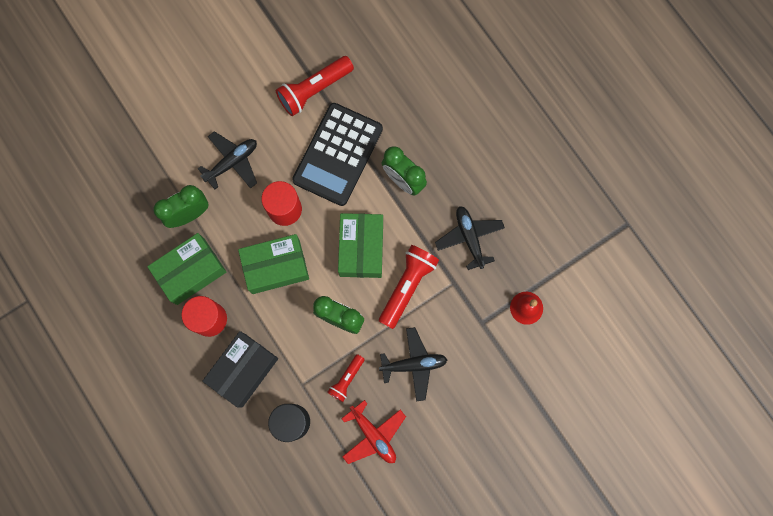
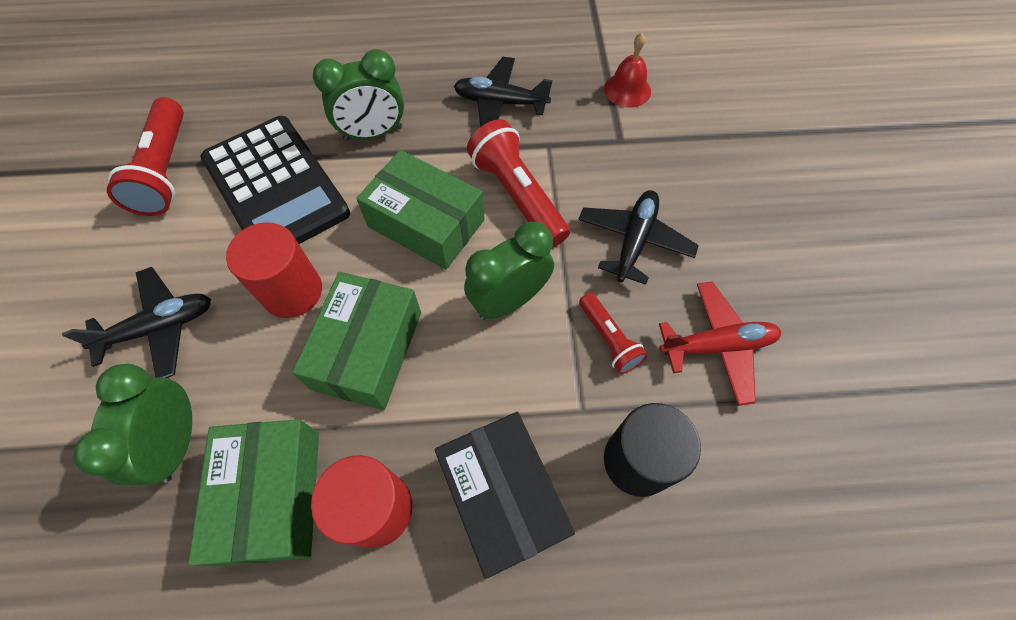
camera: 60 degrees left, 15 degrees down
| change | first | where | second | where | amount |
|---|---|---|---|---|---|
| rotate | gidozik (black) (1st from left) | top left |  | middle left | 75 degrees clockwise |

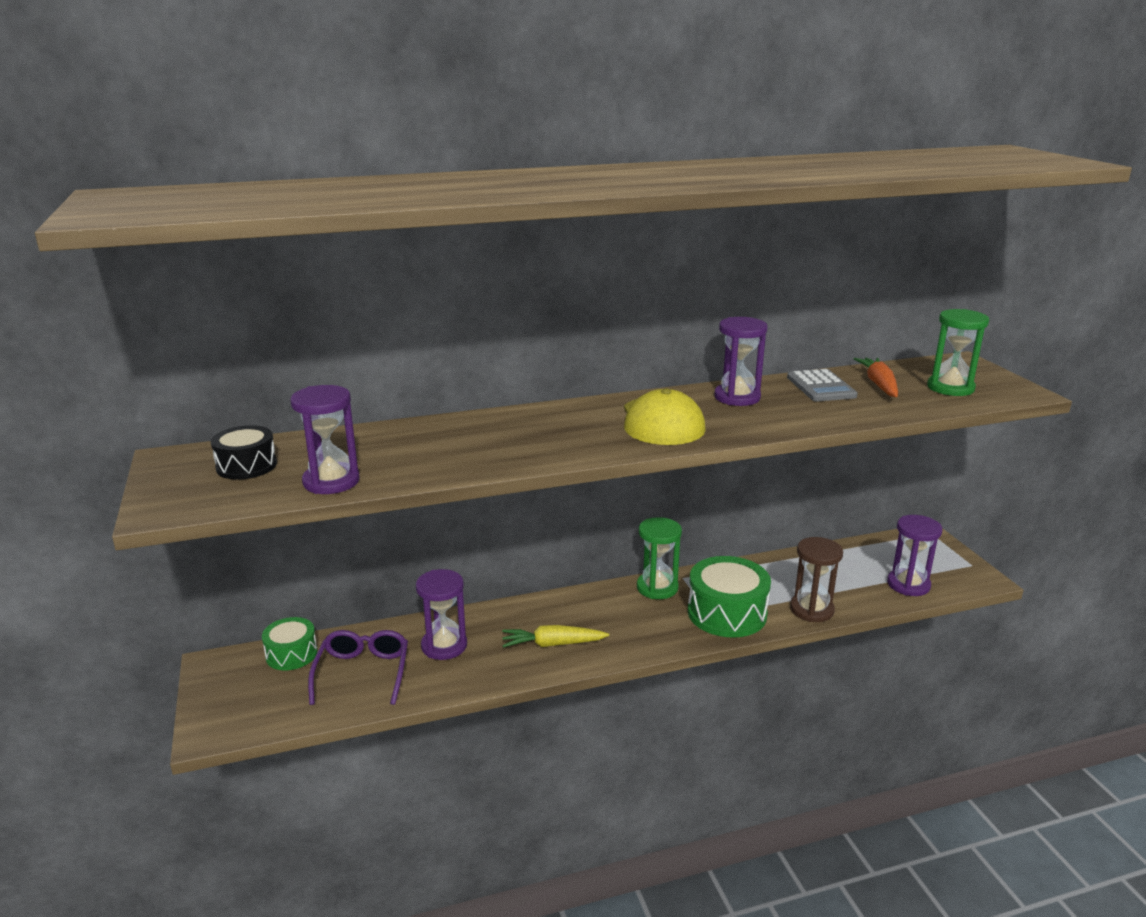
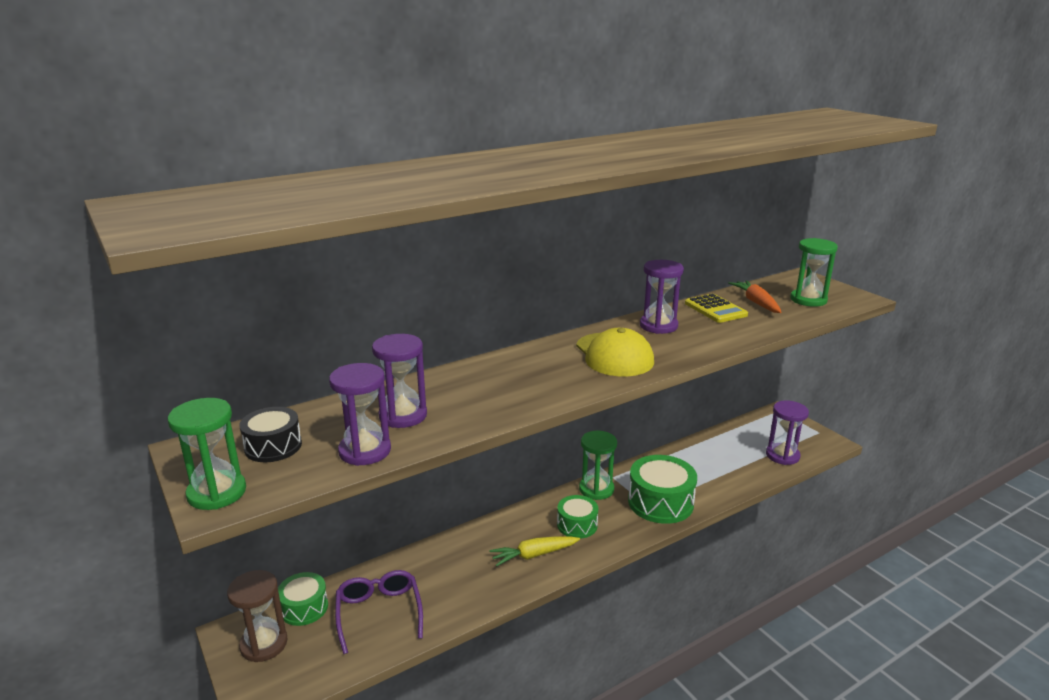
camera: 15 degrees left, 0 degrees up
| change | first | where | second | where | amount |
|---|---|---|---|---|---|
| move | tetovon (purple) (2nd from left) | bottom centre |  | centre |  |
| recolor | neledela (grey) | middle right | neledela (yellow) | middle right |  |
| move | tetovon (brown) | middle right |  | bottom left |  |
| insert |  |  | tetovon (green) (1st from left) | middle left |  |
| insert |  |  | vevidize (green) (2nd from left) | bottom centre |  |

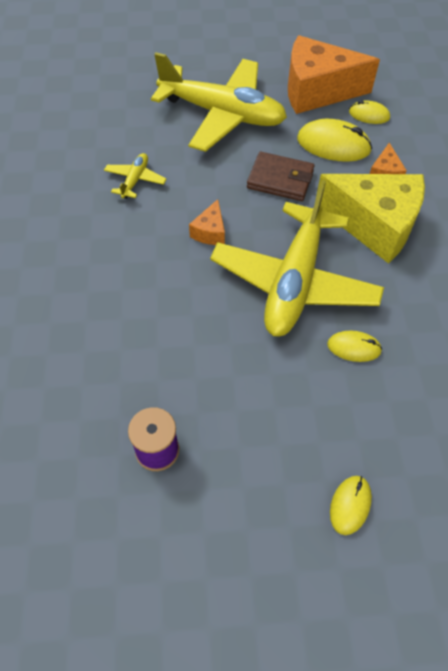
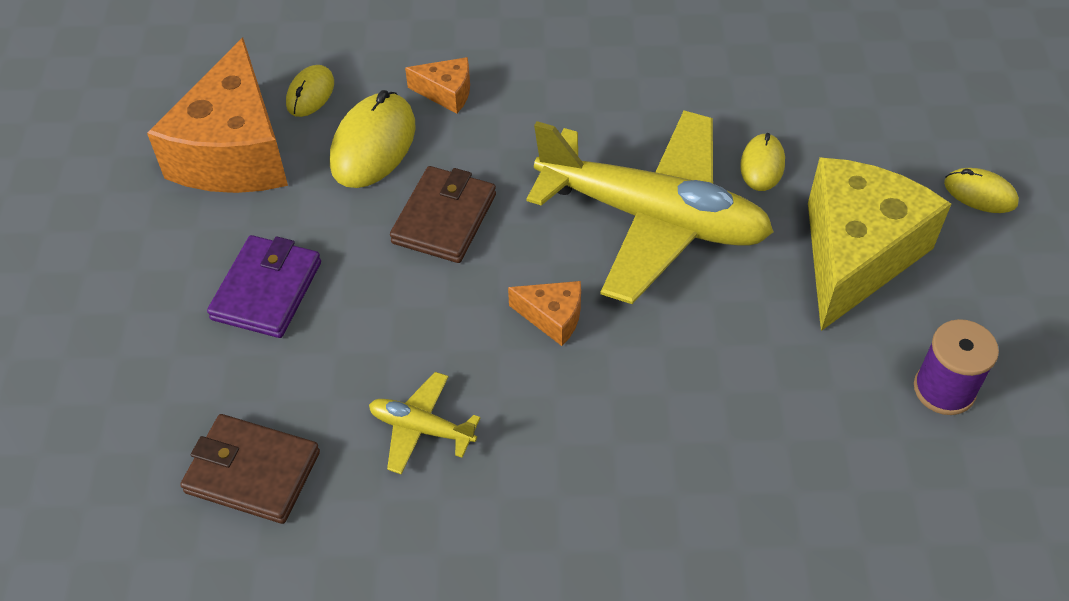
camera: 85 degrees left, 5 degrees down
| change | first | where | second | where | amount |
|---|---|---|---|---|---|
| replace | gidozik (yellow) (2nd from left) | top centre | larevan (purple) | middle left |  |
| move | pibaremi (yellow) | top right |  | middle right |  |
| insert |  |  | larevan (brown) (1st from left) | bottom left |  |

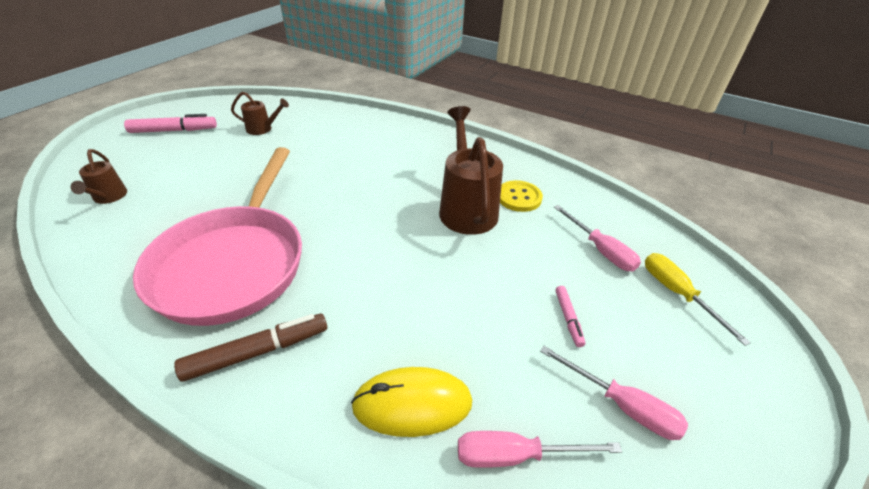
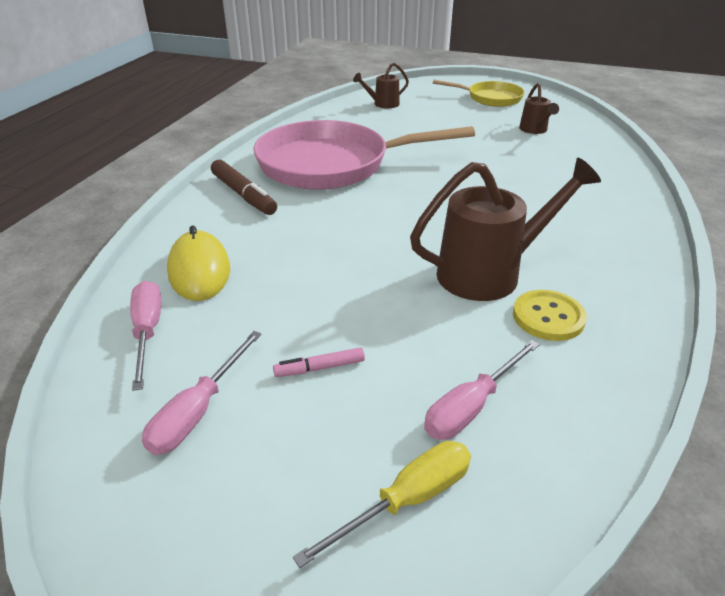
camera: 80 degrees right, 5 degrees down
| change | first | where | second | where | amount |
|---|---|---|---|---|---|
| replace | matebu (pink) (1st from left) | top left | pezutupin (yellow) | top centre |  |

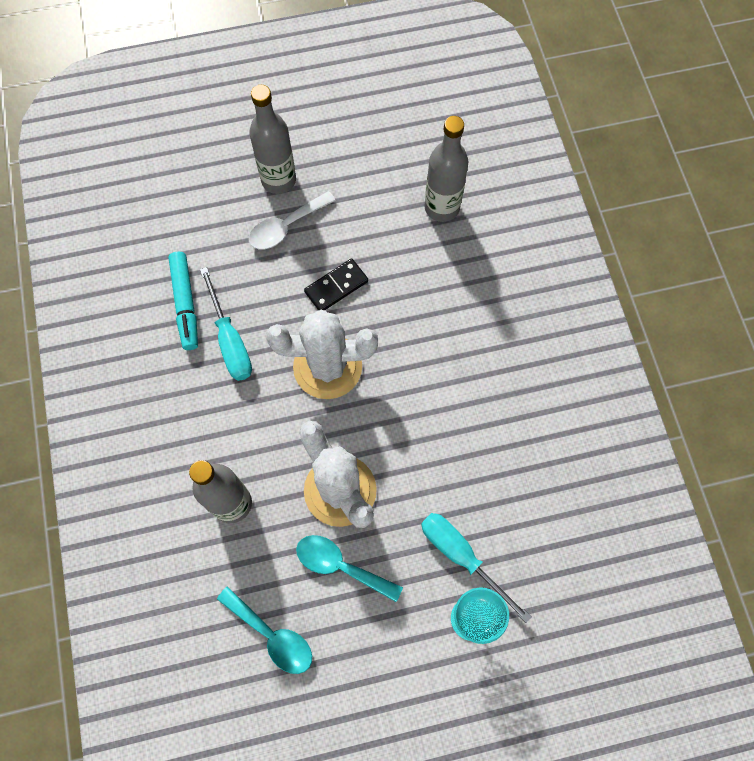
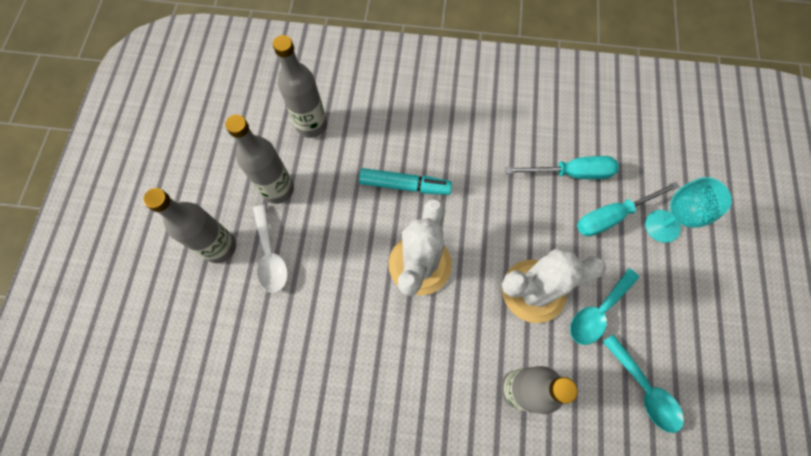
camera: 70 degrees left, 0 degrees up
| change | first | where | second | where | amount |
|---|---|---|---|---|---|
| move | matebu (turquoise) | middle left |  | centre |  |
| move | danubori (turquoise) (1st from left) | middle left |  | middle right |  |
| rotate | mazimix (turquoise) (1st from left in the first image) | bottom centre | mazimix (turquoise) (2nd from left) | bottom right | 90 degrees clockwise |
| delete | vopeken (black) | centre |  |  |  |
| insert |  |  | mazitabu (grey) (2nd from left) | middle left |  |

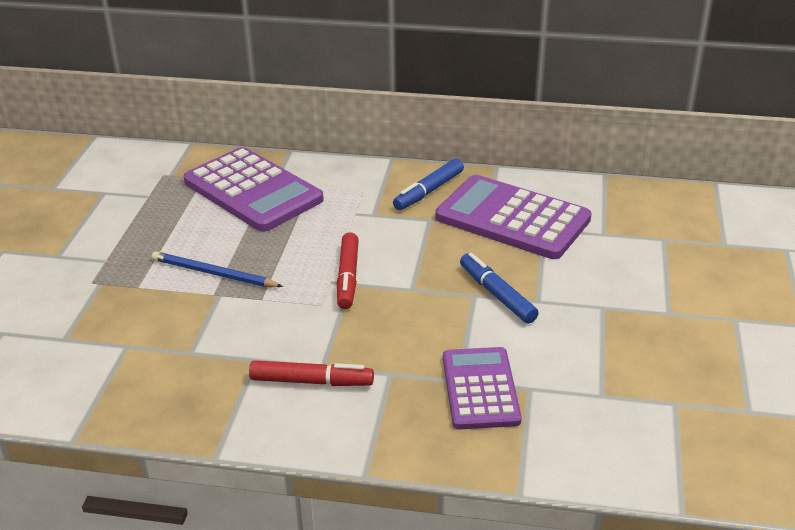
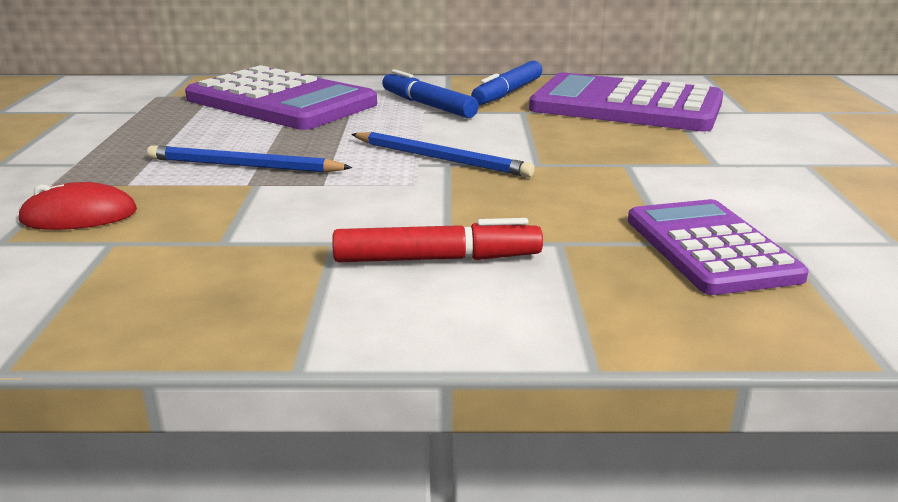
camera: 10 degrees left, 10 degrees down
| change | first | where | second | where | amount |
|---|---|---|---|---|---|
| replace | matebu (red) (2nd from left) | centre | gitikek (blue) (2nd from left) | top centre |  |
| move | matebu (blue) (2nd from left in the first image) | centre | matebu (blue) (1st from left) | top centre |  |
| insert |  |  | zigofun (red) | middle left |  |

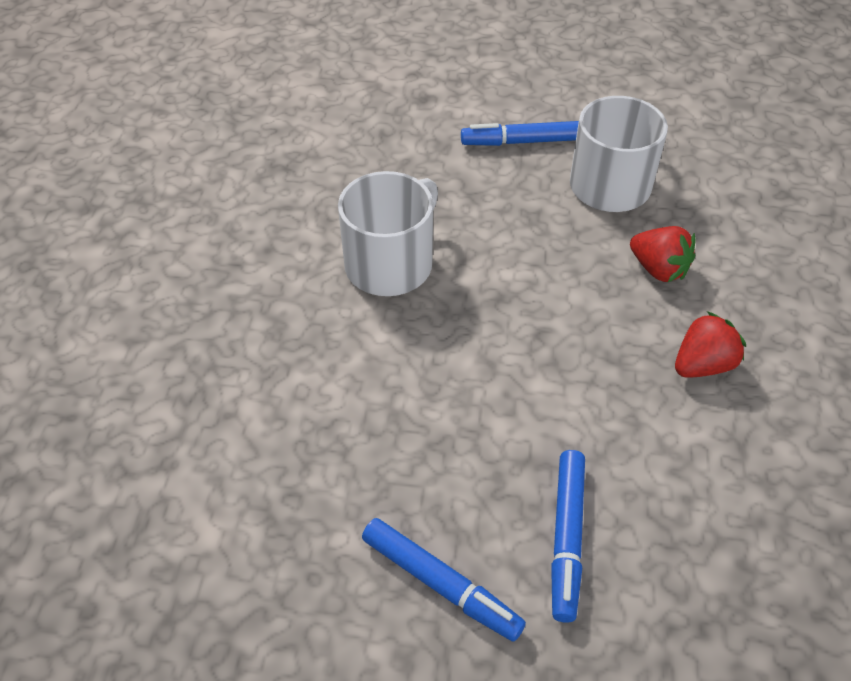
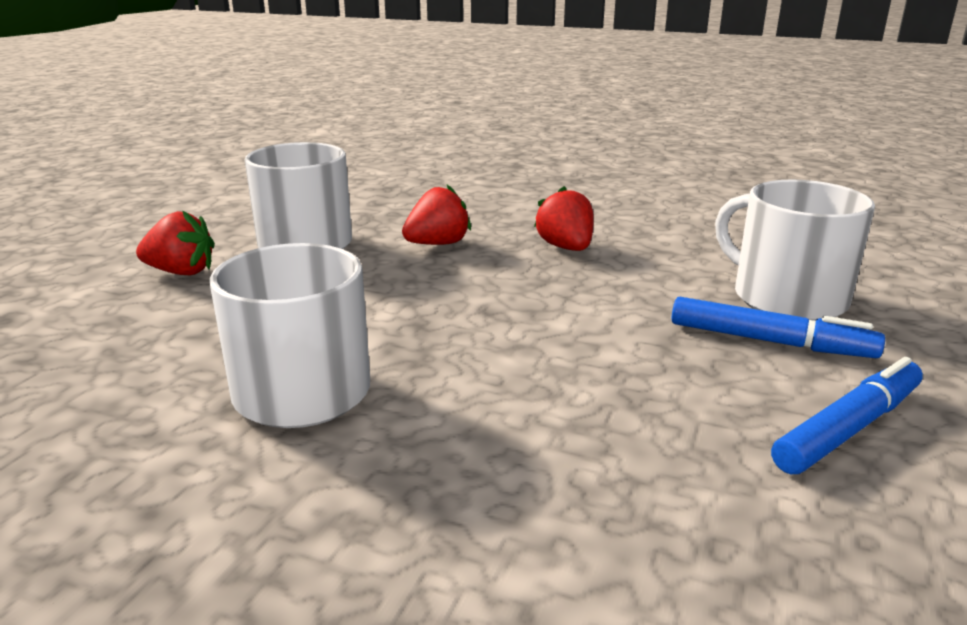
camera: 75 degrees left, 25 degrees down
| change | first | where | second | where | amount |
|---|---|---|---|---|---|
| replace | matebu (blue) (2nd from left) | top centre | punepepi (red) (1st from left) | middle left |  |
| insert |  |  | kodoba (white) (3rd from left) | middle right |  |

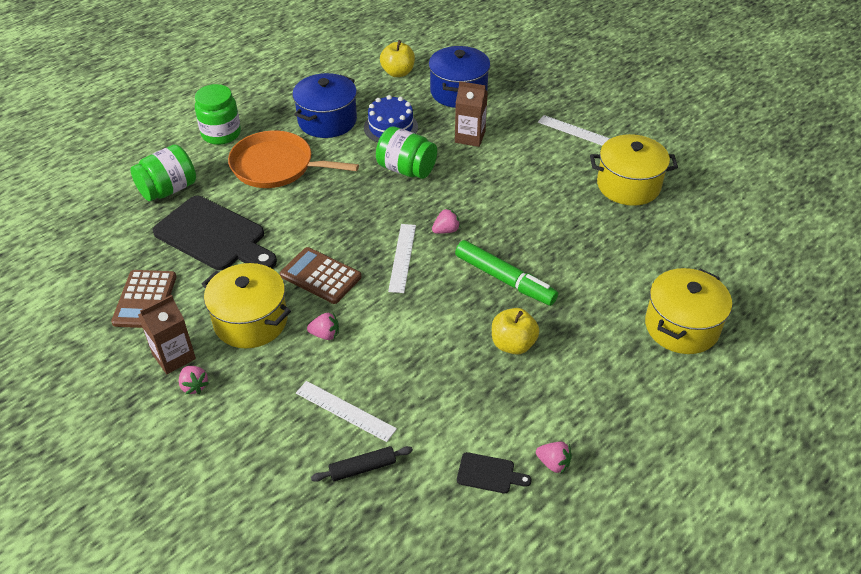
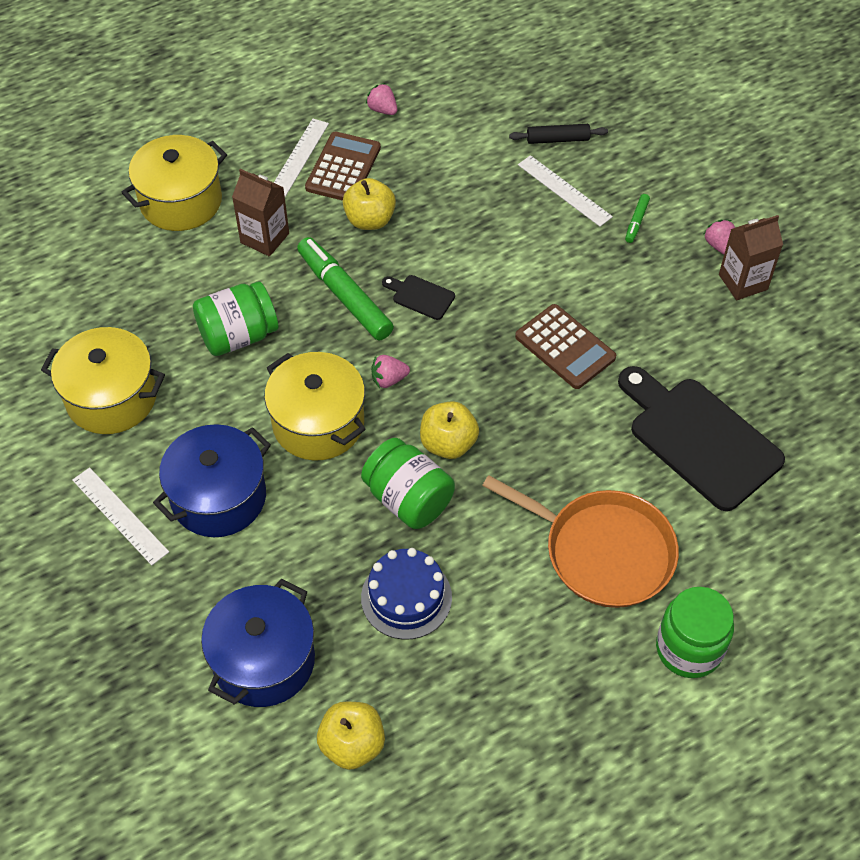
camera: 165 degrees left, 10 degrees up
| change | first | where | second | where | amount |
|---|---|---|---|---|---|
| move | neledela (brown) (1st from left) | middle left |  | top centre |  |
| move | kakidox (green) (1st from left) | top left |  | middle left |  |
| move | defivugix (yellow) (1st from left in the first image) | middle left | defivugix (yellow) (3rd from left) | centre |  |
| move | defivugix (blue) (1st from left) | top centre |  | middle left |  |
| delete | punepepi (pink) (2nd from left) | centre |  |  |  |
| move | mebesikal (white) (2nd from left) | centre |  | top centre |  |
| move | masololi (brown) (2nd from left in the first image) | top centre | masololi (brown) (1st from left) | top left |  |
| move | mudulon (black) (2nd from left in the first image) | bottom centre | mudulon (black) (1st from left) | centre |  |
| insert |  |  | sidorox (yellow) (3rd from left) | centre |  |
| insert |  |  | matebu (green) (2nd from left) | top right |  |

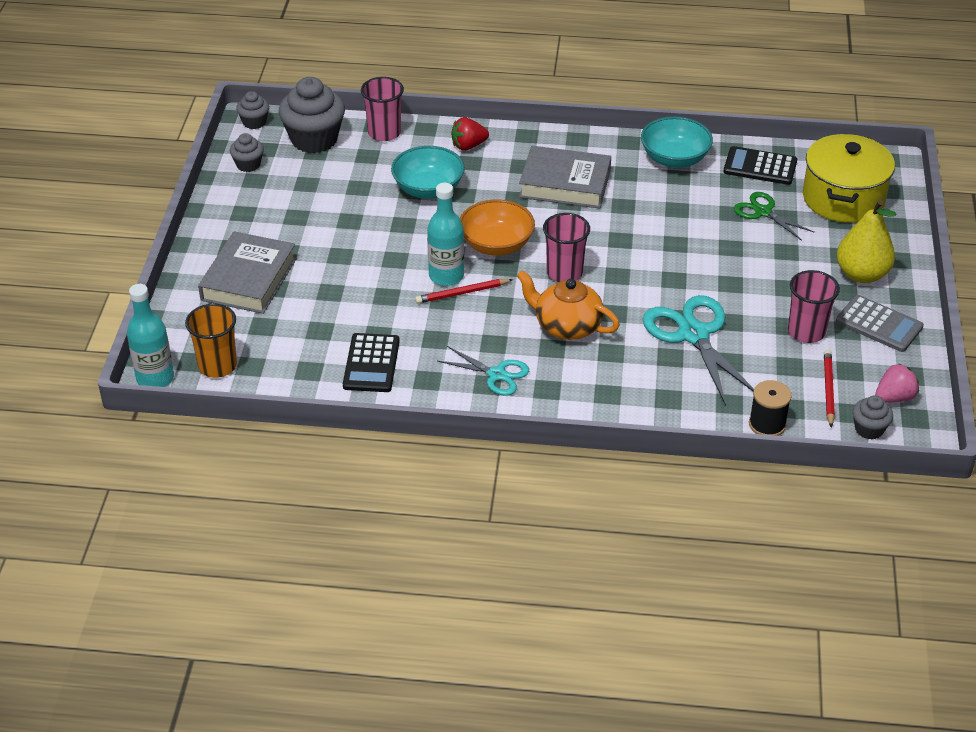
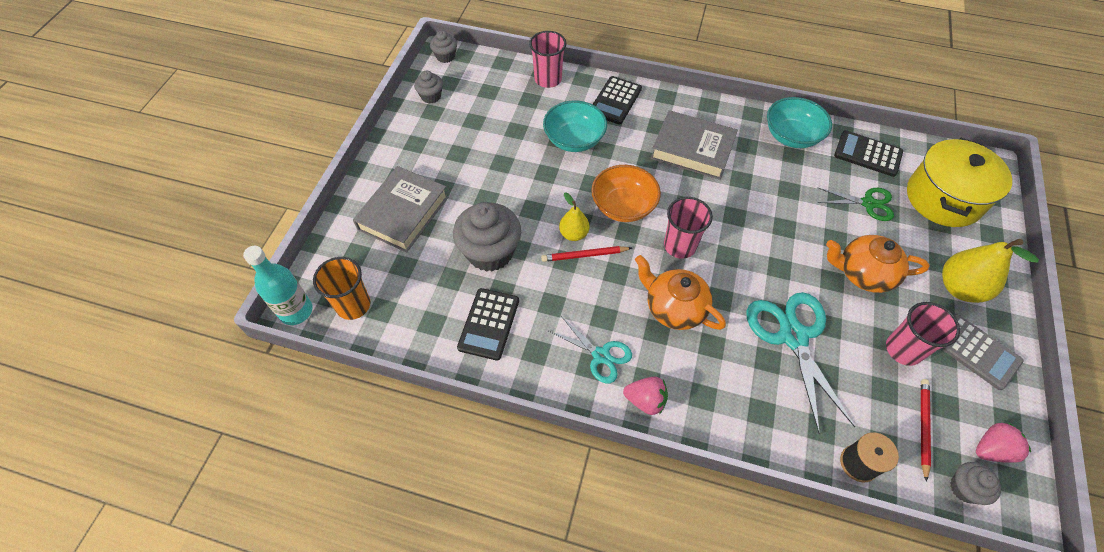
camera: 10 degrees right, 15 degrees up
| change | first | where | second | where | amount |
|---|---|---|---|---|---|
| move | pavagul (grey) (3rd from left) | top left |  | centre |  |
| replace | mazitabu (turquoise) (2nd from left) | top centre | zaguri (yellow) (1st from left) | centre |  |
| replace | punepepi (red) | top centre | neledela (black) (2nd from left) | top centre |  |
| rotate | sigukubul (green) | top right |  | middle right | 135 degrees clockwise |
| insert |  |  | punepepi (pink) (1st from left) | bottom centre |  |
| insert |  |  | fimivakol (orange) (2nd from left) | middle right |  |

